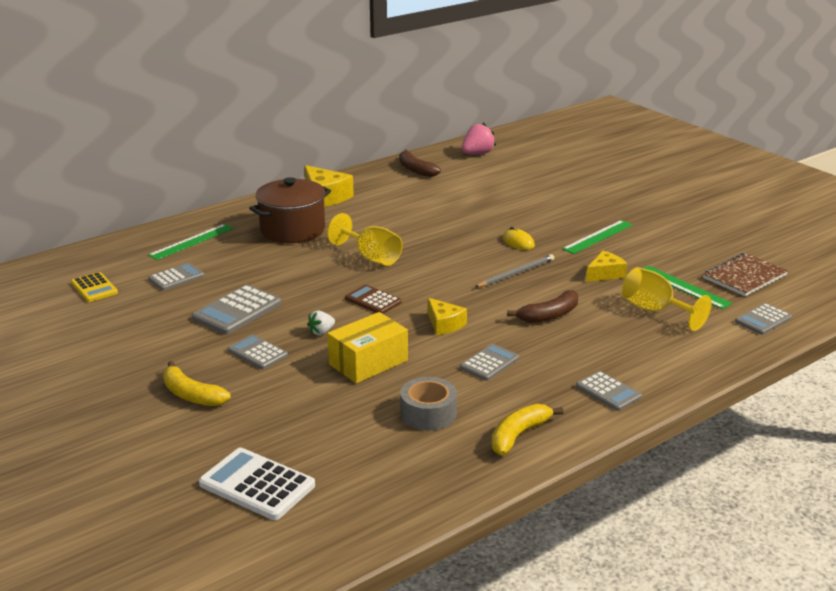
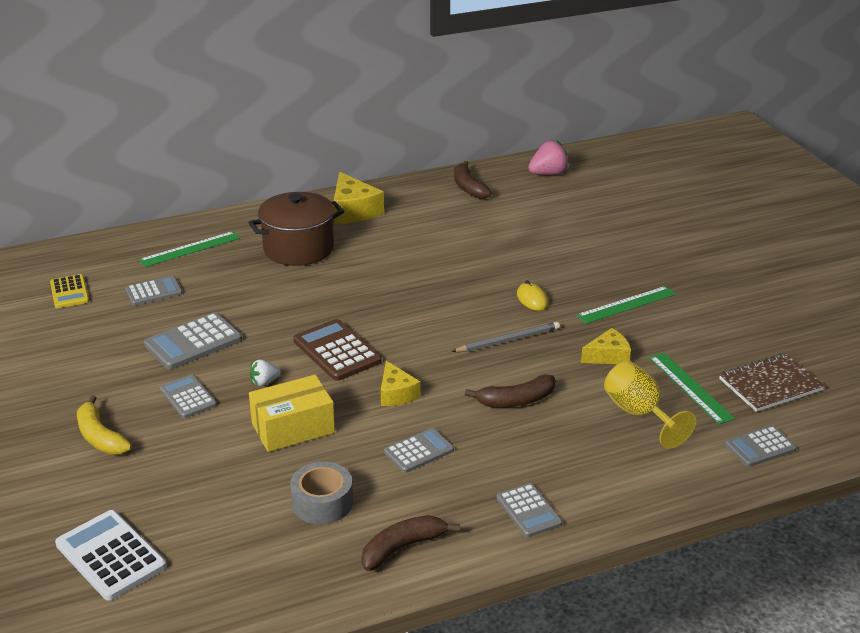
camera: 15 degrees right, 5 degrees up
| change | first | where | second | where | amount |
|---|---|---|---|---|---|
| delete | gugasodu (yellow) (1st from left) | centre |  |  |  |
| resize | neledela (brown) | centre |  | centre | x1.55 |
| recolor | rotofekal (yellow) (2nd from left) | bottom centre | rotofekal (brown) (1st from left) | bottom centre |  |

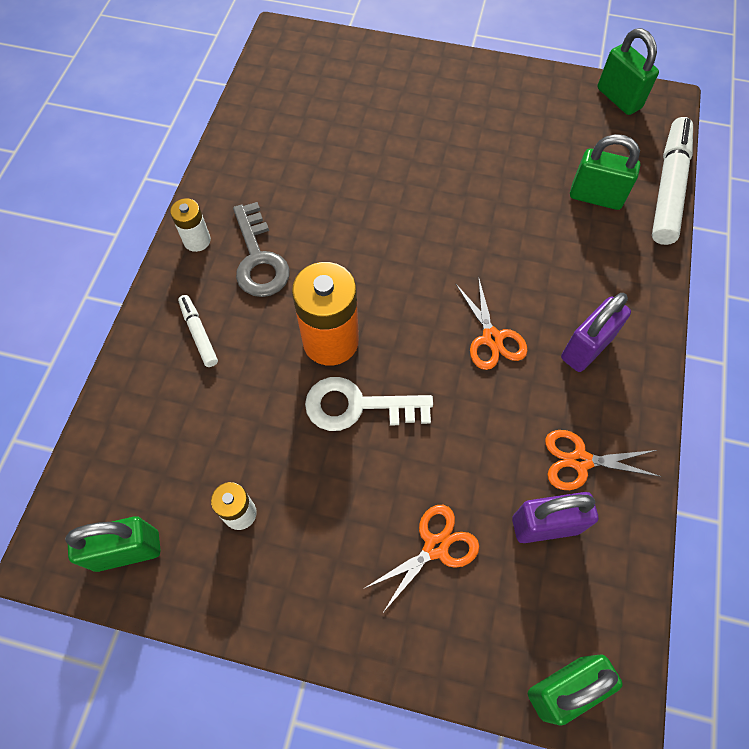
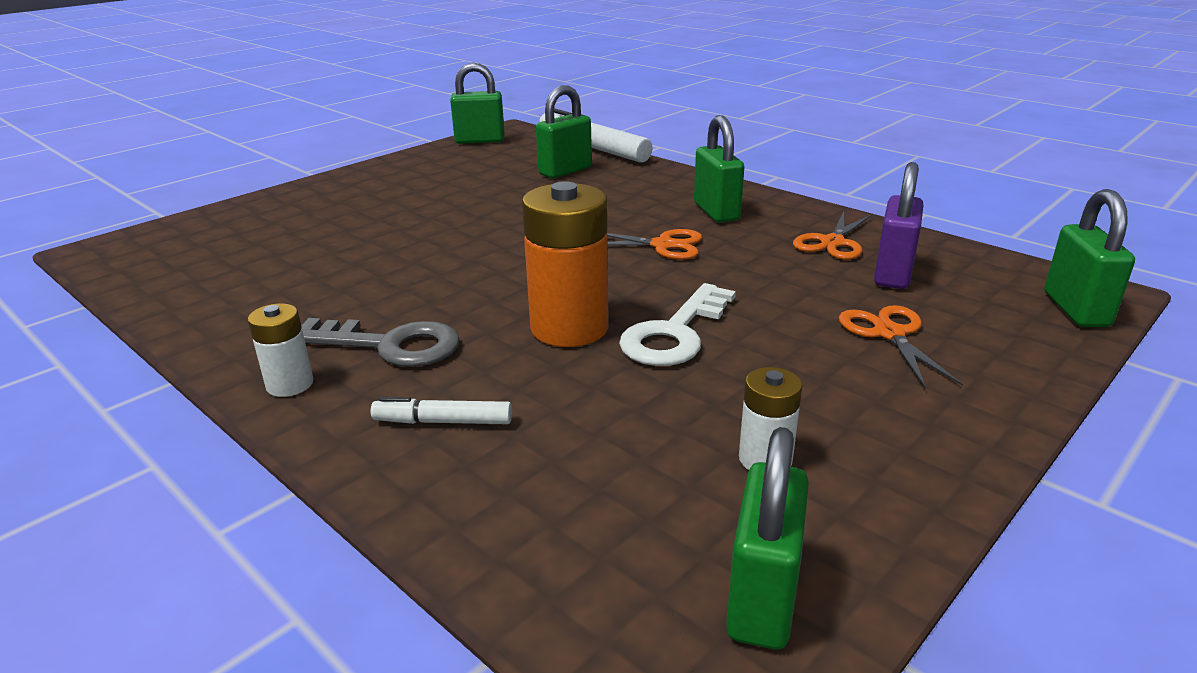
camera: 60 degrees left, 35 degrees down
| change | first | where | second | where | amount |
|---|---|---|---|---|---|
| recolor | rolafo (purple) (2nd from left) | middle right | rolafo (green) (3rd from left) | top centre |  |

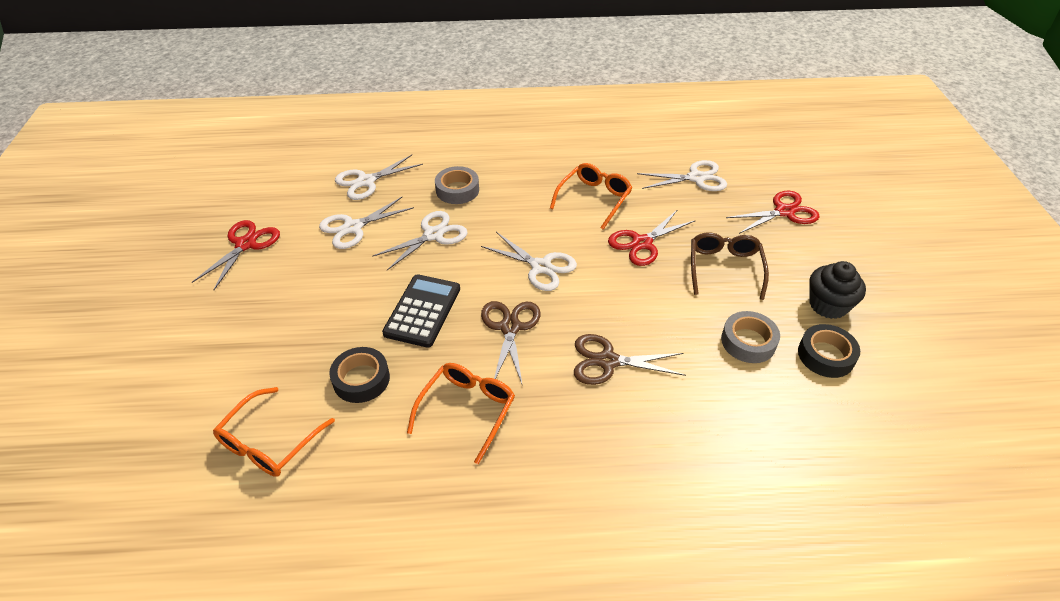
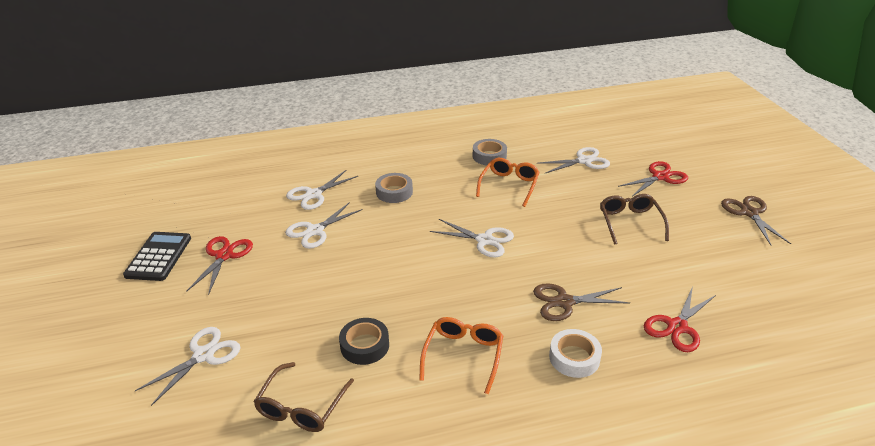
camera: 10 degrees left, 10 degrees down
| change | first | where | second | where | amount |
|---|---|---|---|---|---|
| recolor | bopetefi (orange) (1st from left) | bottom left | bopetefi (brown) (1st from left) | bottom centre |  |
| move | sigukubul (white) (3rd from left in the first image) | centre | sigukubul (white) (1st from left) | bottom left |  |
| move | neledela (black) | centre |  | middle left |  |
| move | sigukubul (brown) (1st from left in the first image) | centre | sigukubul (brown) (2nd from left) | middle right |  |
| move | sigukubul (red) (2nd from left in the first image) | centre | sigukubul (red) (3rd from left) | bottom right |  |
| move | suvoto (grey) (2nd from left) | middle right |  | centre |  |
| delete | suvoto (black) (2nd from left) | middle right |  |  |  |
| delete | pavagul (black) | middle right |  |  |  |
| insert |  |  | suvoto (white) | bottom centre |  |

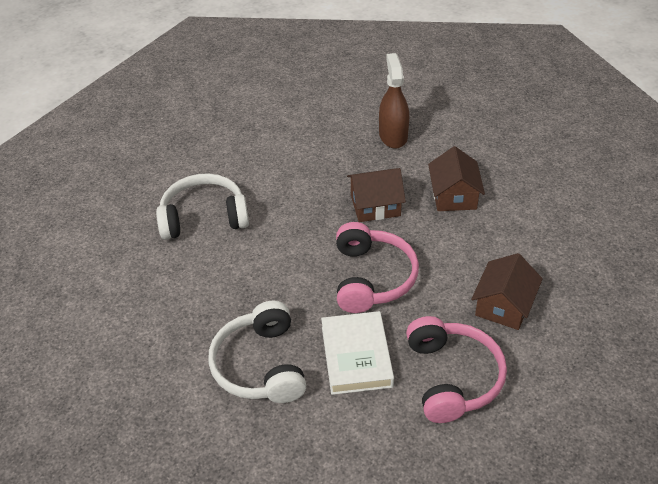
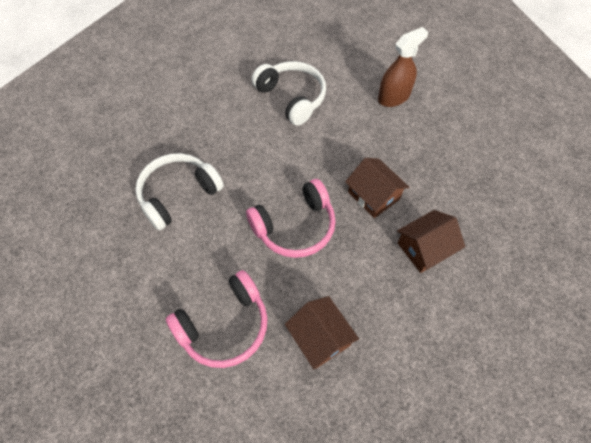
camera: 60 degrees right, 15 degrees up
| change | first | where | second | where | amount |
|---|---|---|---|---|---|
| delete | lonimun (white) | bottom centre |  |  |  |
| move | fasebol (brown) | top centre |  | top right |  |
| rotate | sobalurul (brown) (3rd from left in the first image) | middle right | sobalurul (brown) (1st from left) | bottom centre | 60 degrees clockwise |

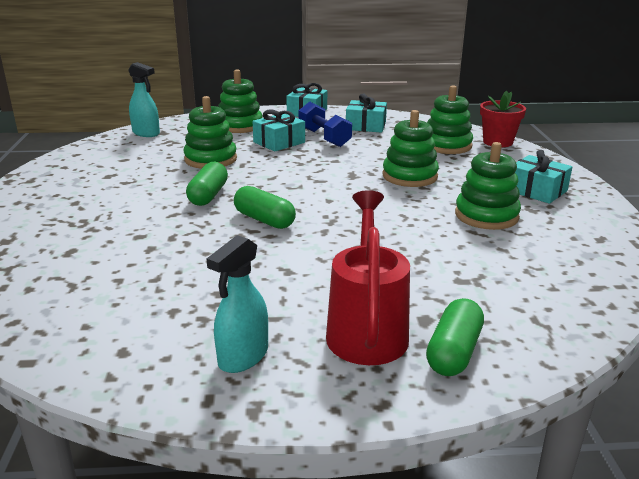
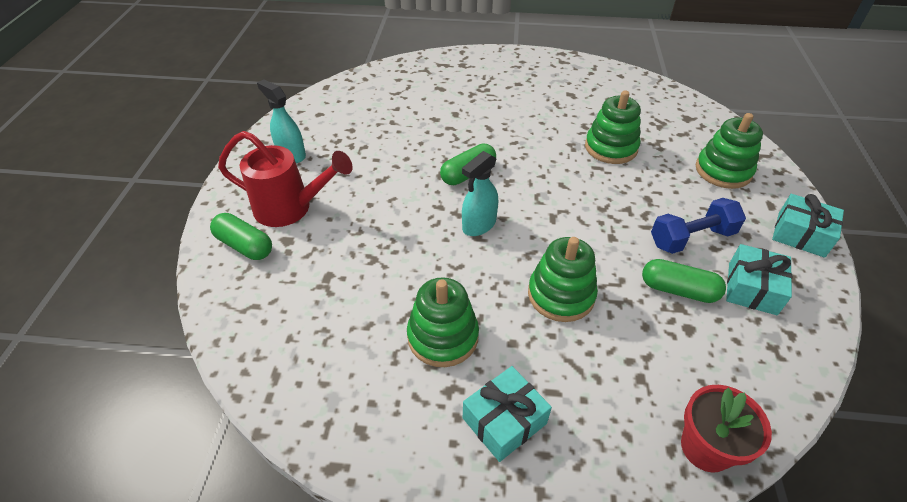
camera: 100 degrees right, 20 degrees up
| change | first | where | second | where | amount |
|---|---|---|---|---|---|
| move | fasebol (turquoise) (1st from left in the first image) | top left | fasebol (turquoise) (2nd from left) | centre |  |
| move | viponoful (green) (1st from left in the first image) | middle left | viponoful (green) (3rd from left) | middle right |  |
| delete | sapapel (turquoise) (1st from left) | top centre |  |  |  |
| delete | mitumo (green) (4th from left) | top right |  |  |  |

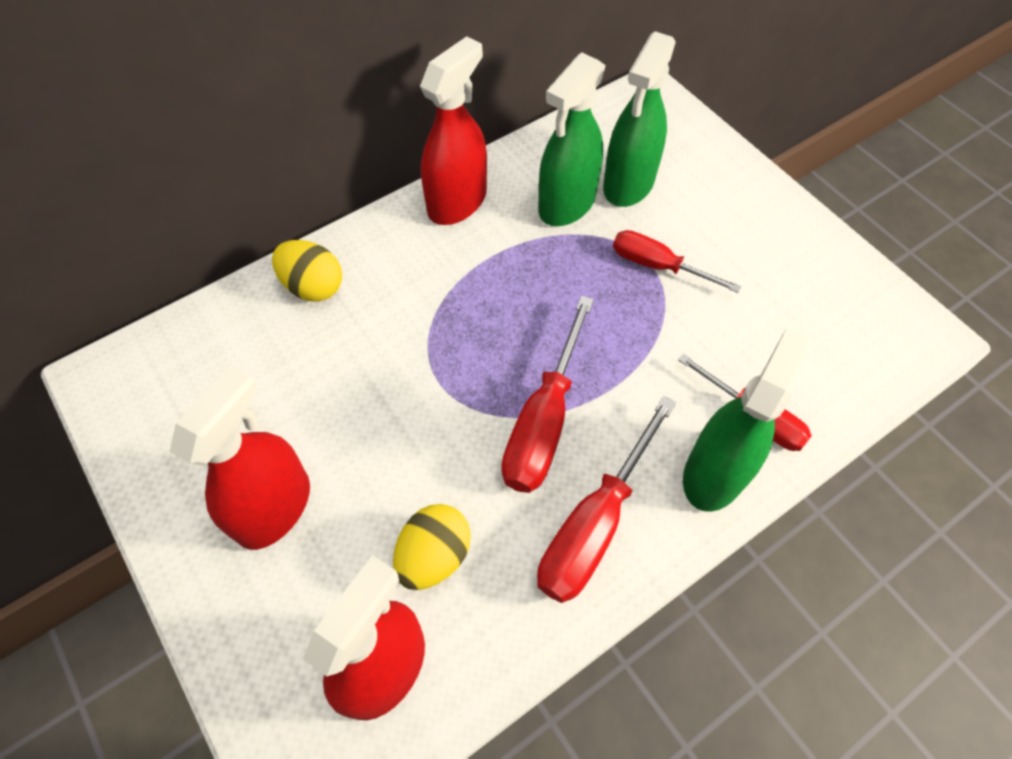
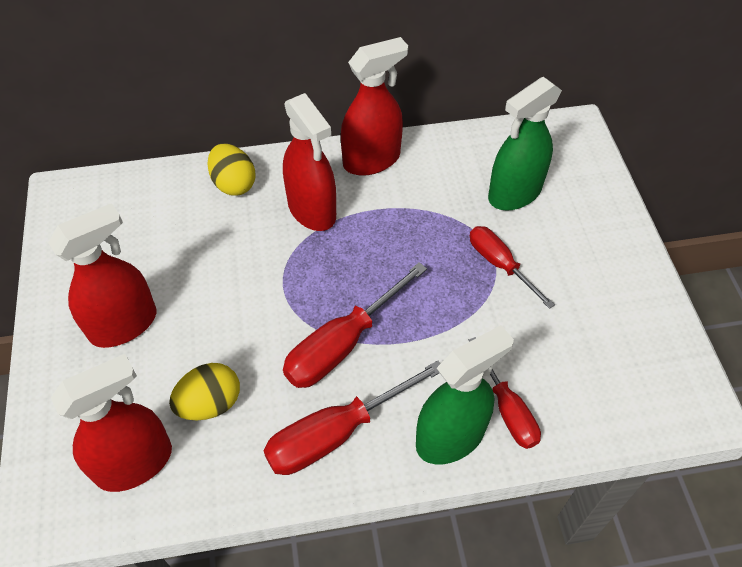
camera: 25 degrees right, 5 degrees down
| change | first | where | second | where | amount |
|---|---|---|---|---|---|
| delete | fasebol (green) (1st from left) | top centre |  |  |  |
| insert |  |  | fasebol (red) (3rd from left) | top centre |  |

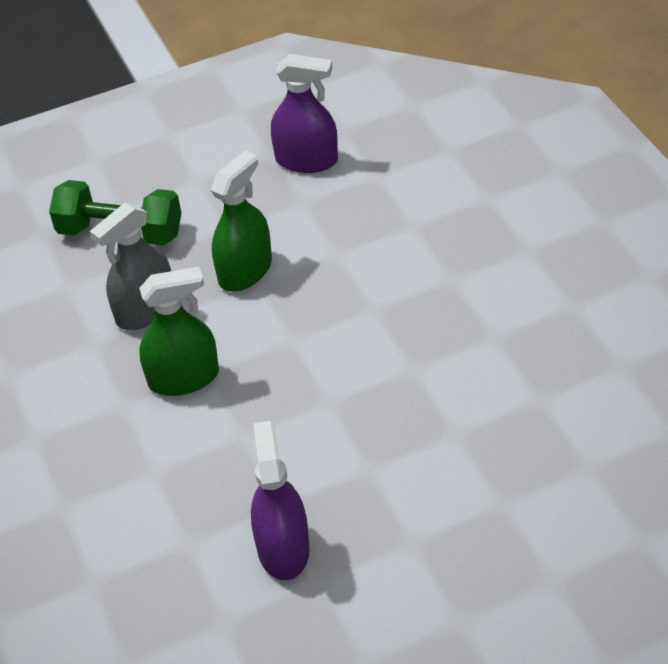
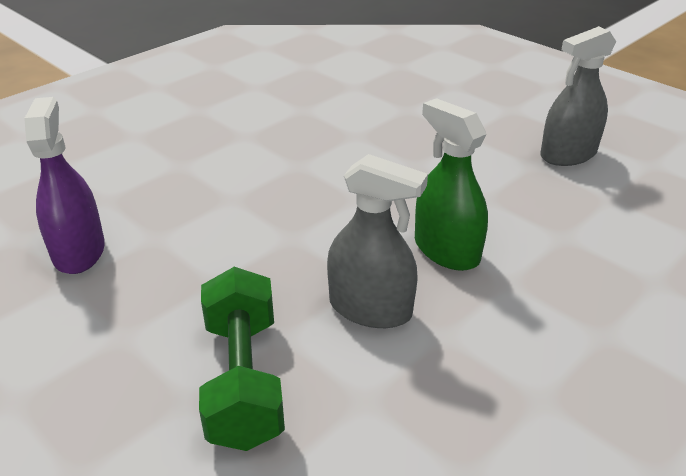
camera: 115 degrees left, 10 degrees down
| change | first | where | second | where | amount |
|---|---|---|---|---|---|
| delete | fasebol (green) (2nd from left) | top centre |  |  |  |
| recolor | fasebol (purple) (1st from left) | bottom centre | fasebol (grey) (2nd from left) | top right |  |

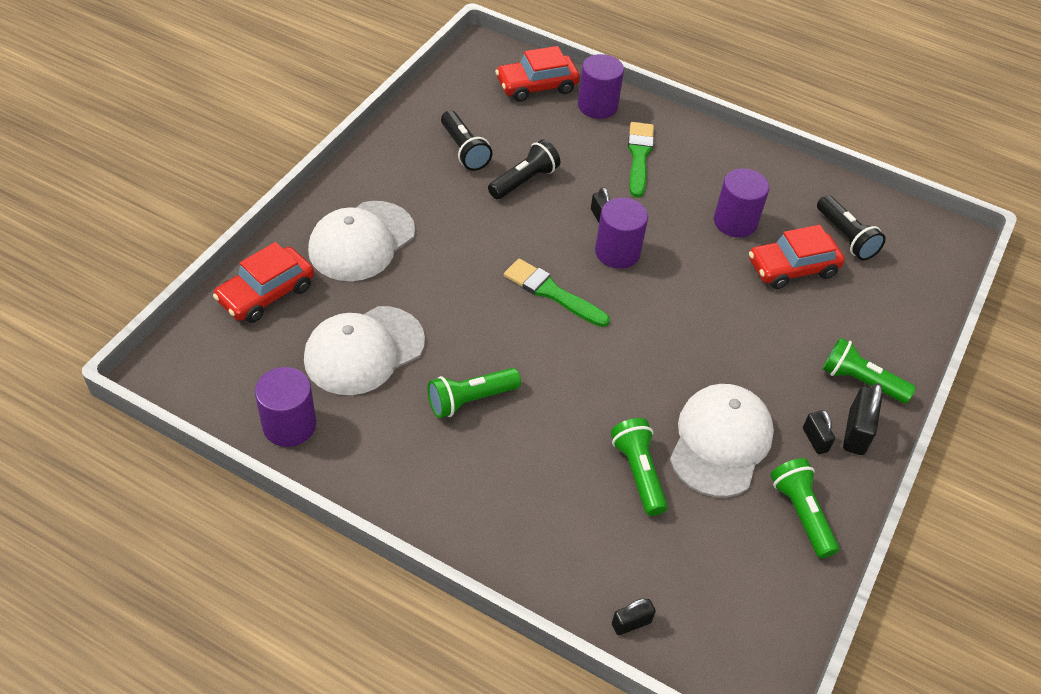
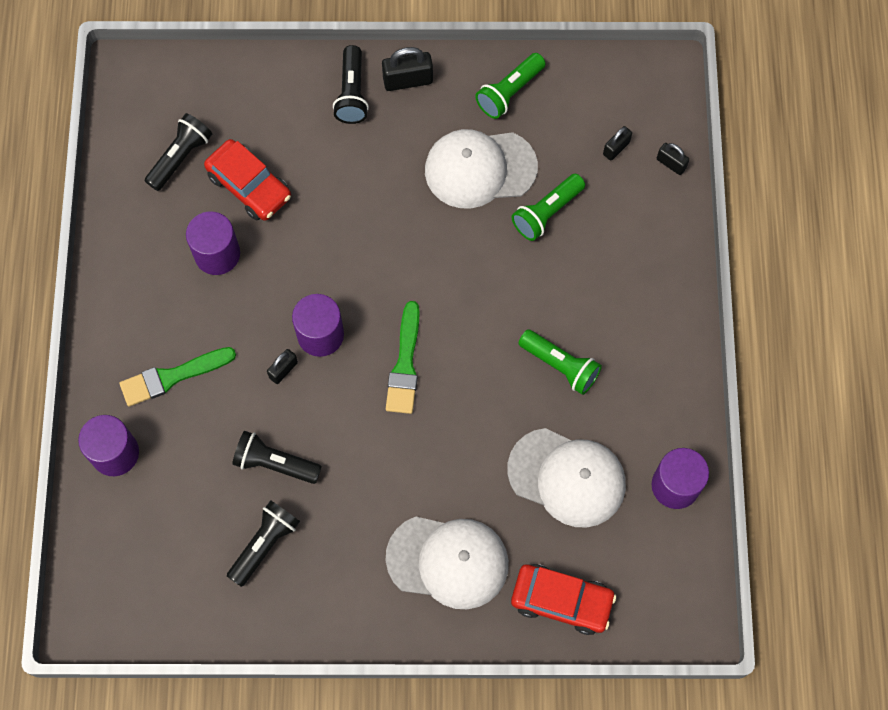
camera: 115 degrees left, 20 degrees up
| change | first | where | second | where | amount |
|---|---|---|---|---|---|
| delete | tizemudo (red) (2nd from left) | top centre |  |  |  |
| move | rolafo (black) (3rd from left) | middle right |  | top right |  |
| recolor | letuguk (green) (4th from left) | middle right | letuguk (black) (4th from left) | top centre |  |

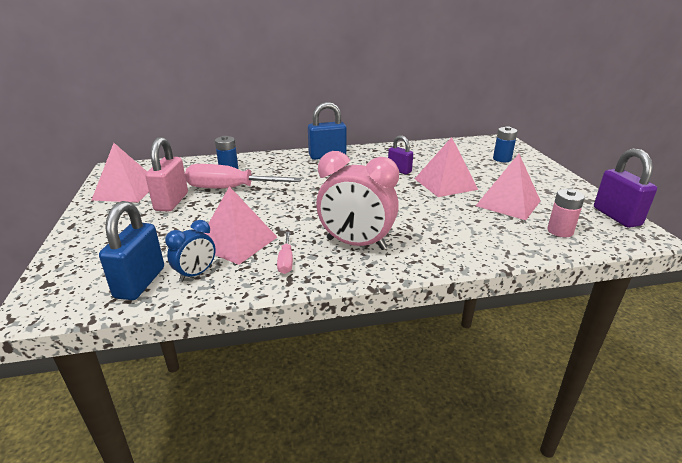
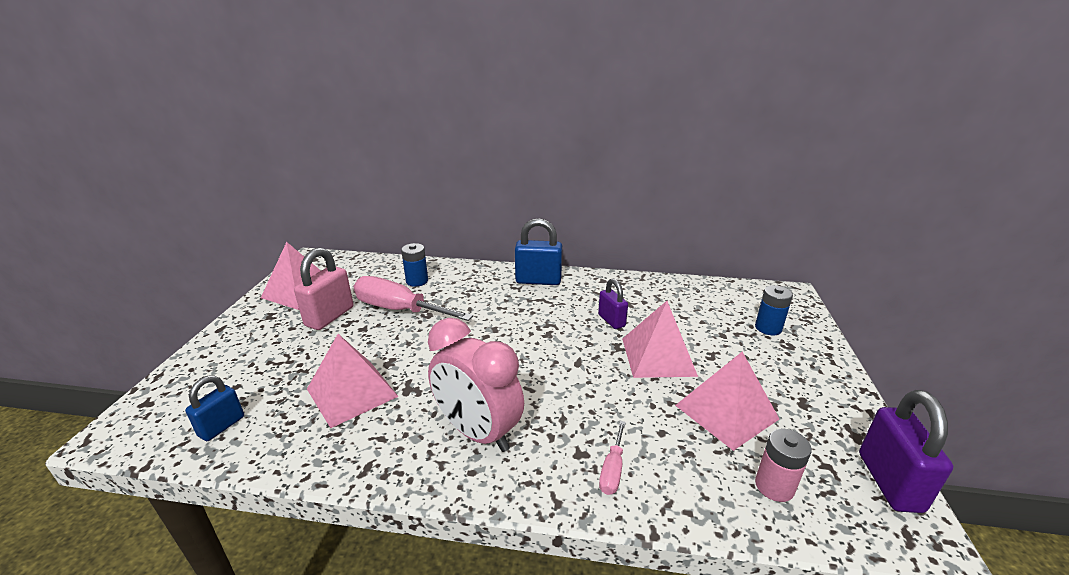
camera: 20 degrees right, 0 degrees up
| change | first | where | second | where | amount |
|---|---|---|---|---|---|
| resize | rolafo (blue) (1st from left) | middle left |  | bottom left | x0.63 |
| delete | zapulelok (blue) | middle left |  |  |  |
| move | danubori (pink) (2nd from left) | centre |  | bottom centre |  |

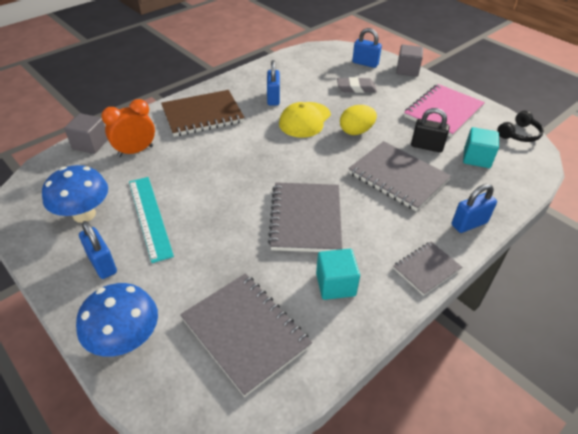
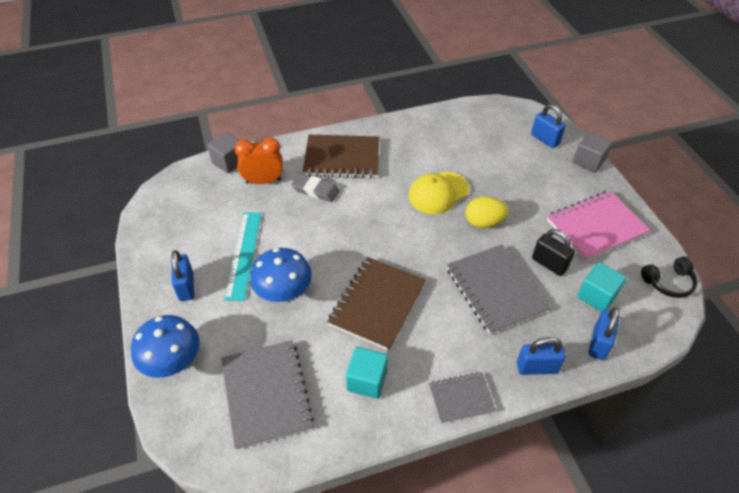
camera: 25 degrees right, 5 degrees up
| change | first | where | second | where | amount |
|---|---|---|---|---|---|
| move | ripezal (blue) (1st from left in the first image) | middle left | ripezal (blue) (2nd from left) | centre |  |
| move | rolafo (blue) (2nd from left in the first image) | top centre | rolafo (blue) (4th from left) | bottom right |  |
| recolor | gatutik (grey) (2nd from left) | centre | gatutik (brown) (2nd from left) | centre |  |
| move | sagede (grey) | top centre |  | centre |  |

